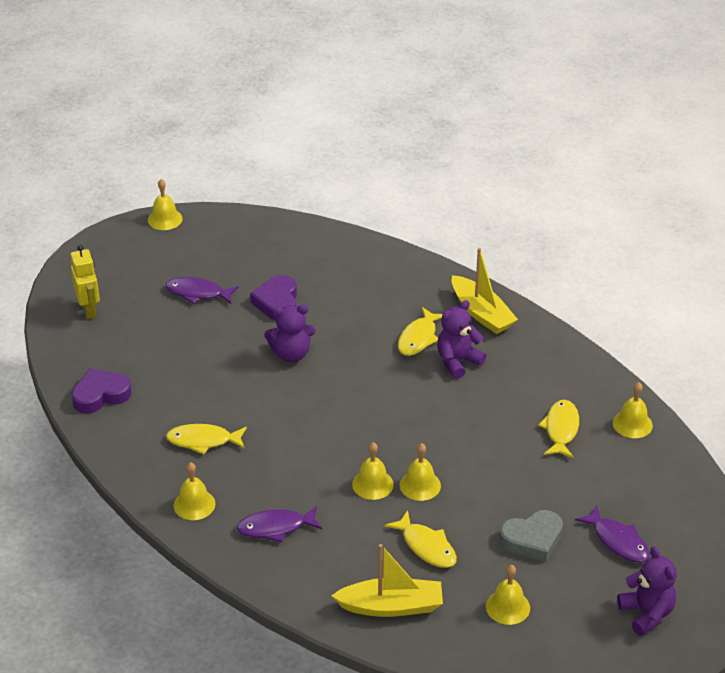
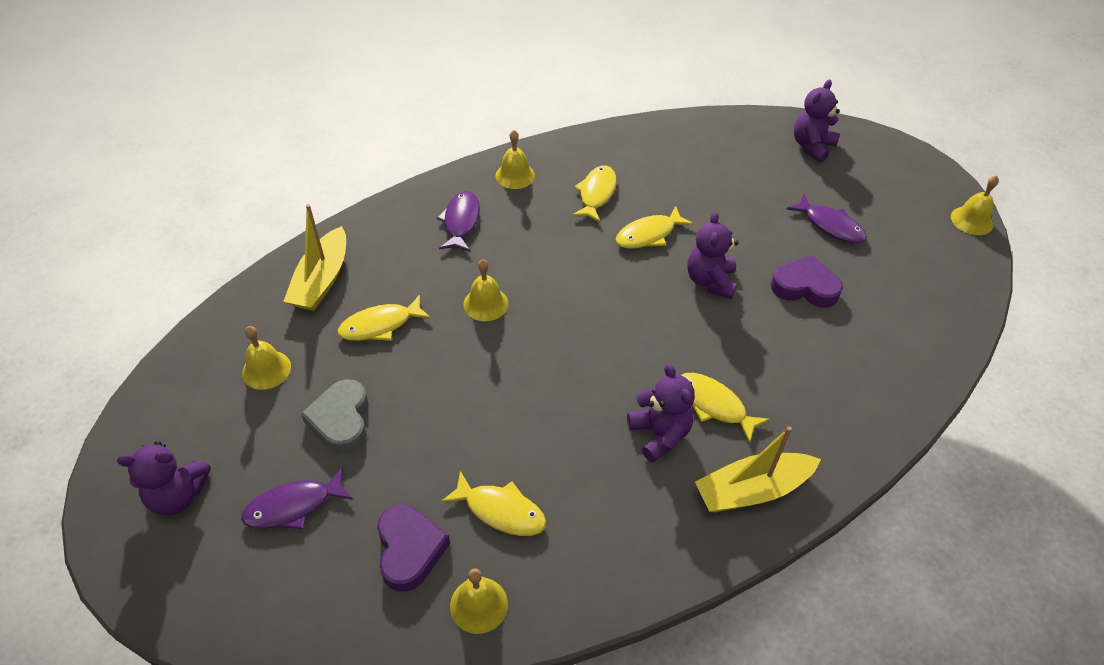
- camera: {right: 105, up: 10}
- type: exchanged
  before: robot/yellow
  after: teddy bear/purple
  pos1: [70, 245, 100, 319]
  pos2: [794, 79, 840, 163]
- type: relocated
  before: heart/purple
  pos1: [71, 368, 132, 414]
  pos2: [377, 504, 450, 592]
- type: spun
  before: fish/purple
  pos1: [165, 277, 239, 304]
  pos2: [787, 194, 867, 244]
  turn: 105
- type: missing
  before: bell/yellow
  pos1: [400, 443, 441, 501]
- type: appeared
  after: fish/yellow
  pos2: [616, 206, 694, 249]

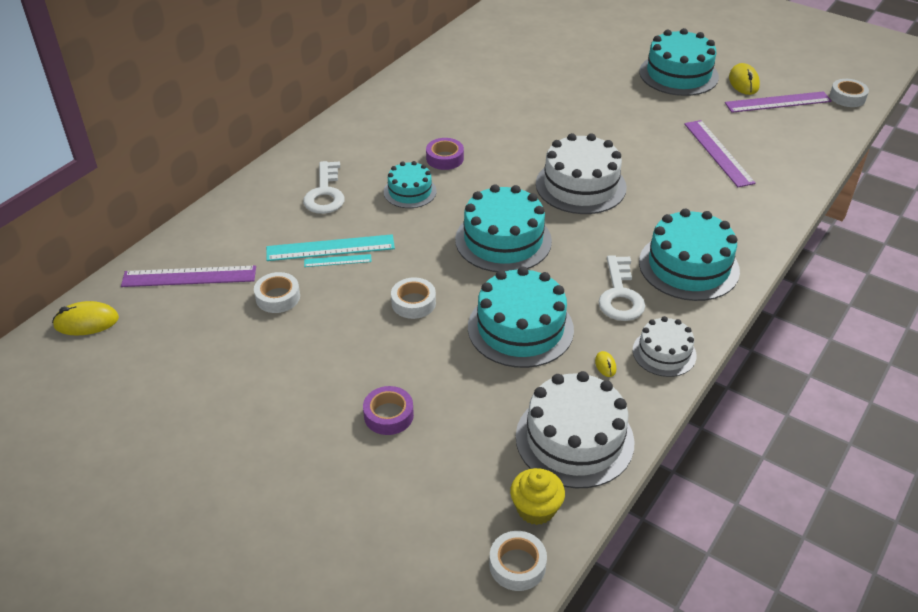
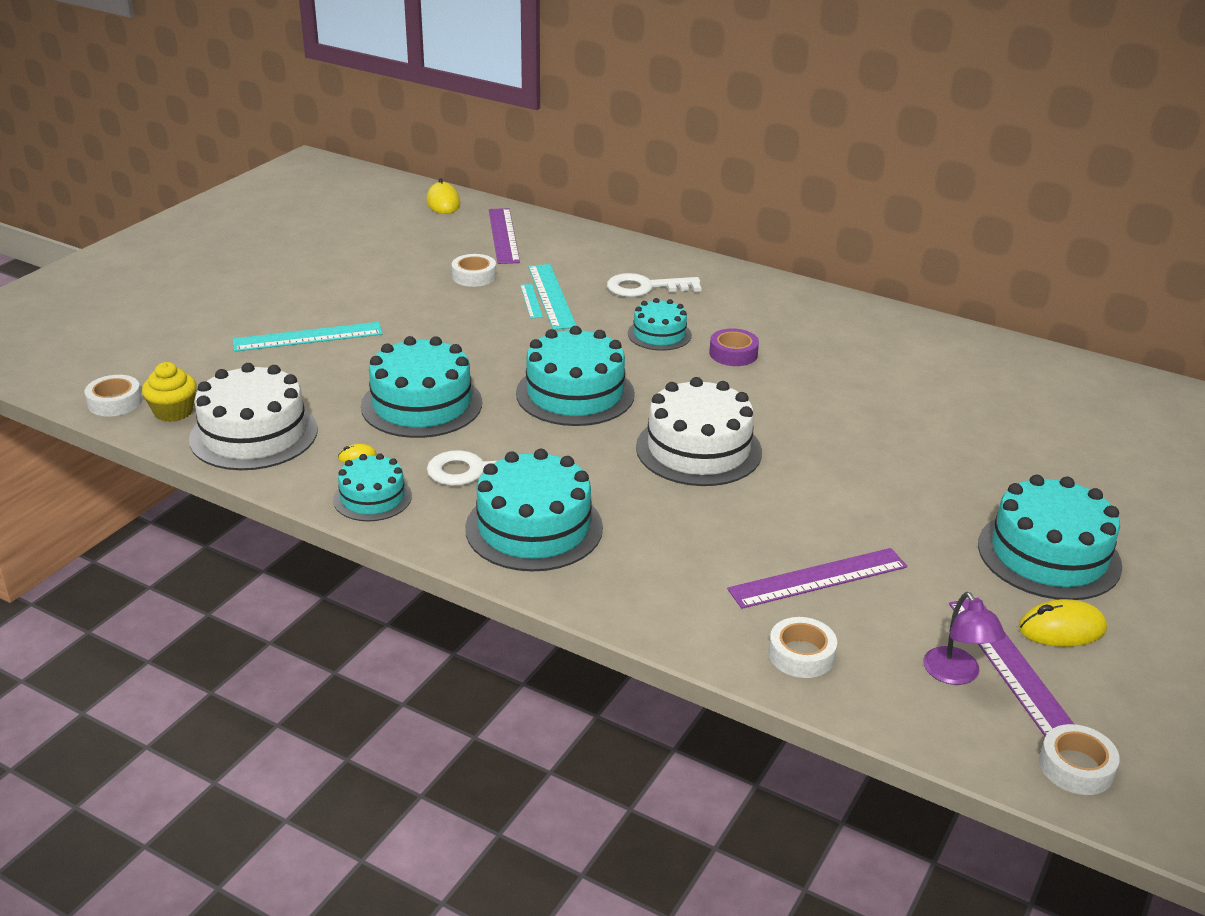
- camera: {right: 85, up: -10}
- type: exchanged
  before: tape/purple
  after: ruler/turquoise
  pos1: [363, 386, 414, 435]
  pos2: [233, 322, 383, 352]
- type: relocated
  before: tape/white
  pos1: [391, 277, 436, 319]
  pos2: [768, 617, 837, 678]
- type: colour
  before: cake/white
  after: cake/turquoise
  pos1: [633, 316, 697, 377]
  pos2: [333, 453, 412, 521]
- type: appeared
  after: lamp/purple
  pos2: [923, 592, 1005, 685]

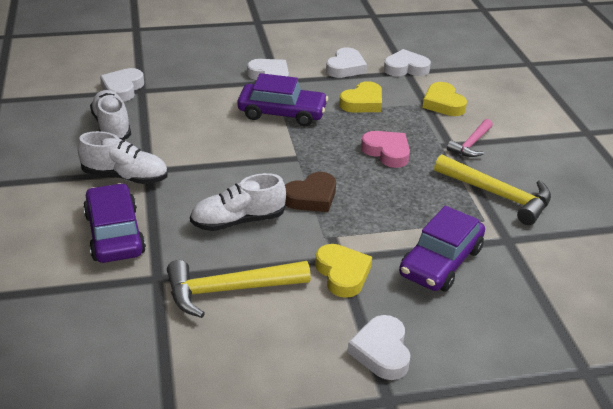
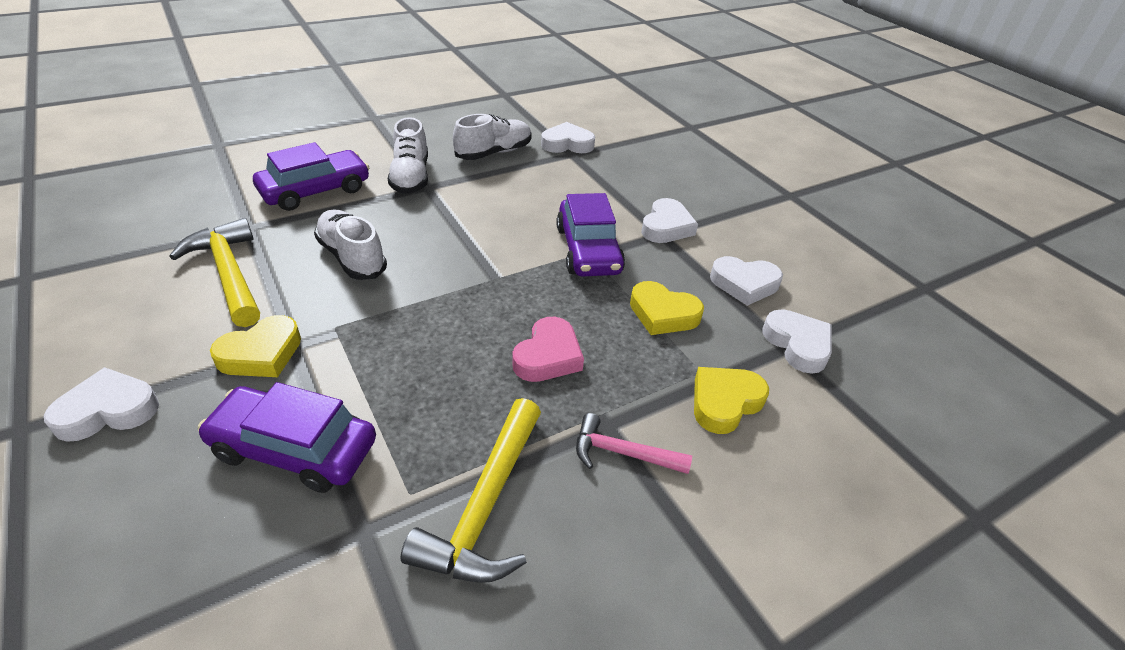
- camera: {right: 70, up: 5}
- type: missing
  before: heart/brown
  pos1: [285, 172, 336, 212]

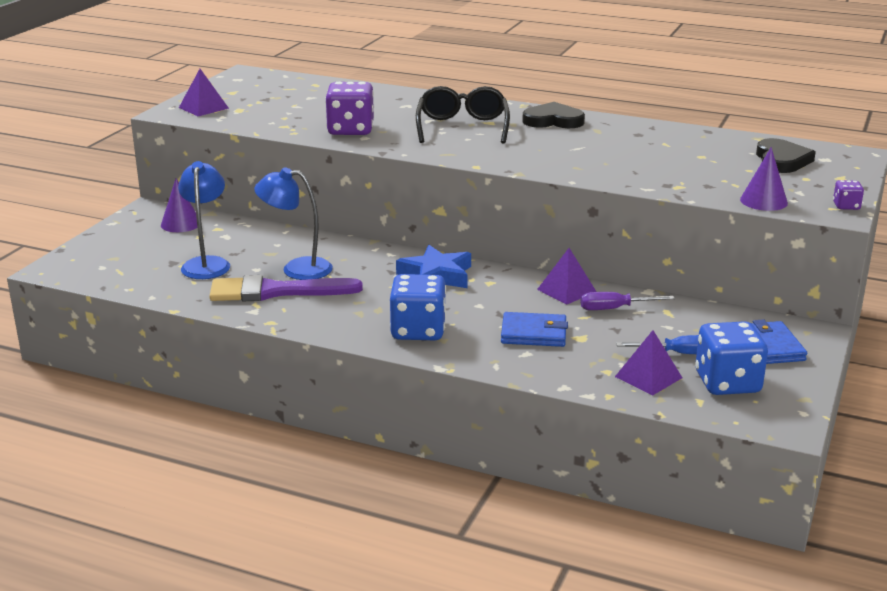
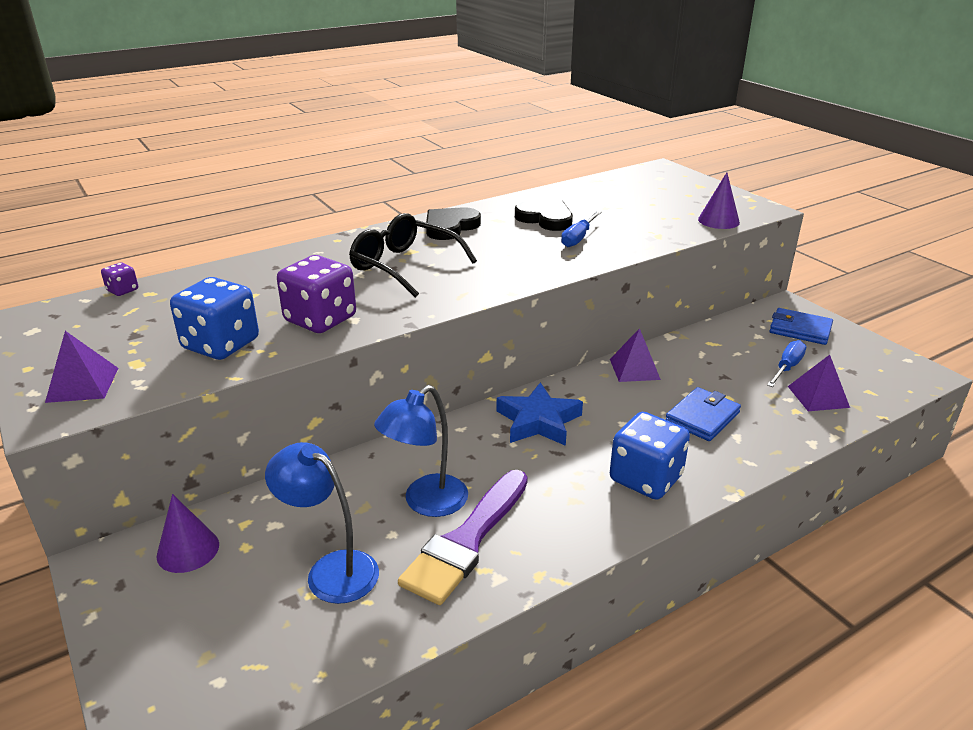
- camera: {right: -55, up: 5}
- type: missing
  before: screwdriver/purple
  pos1: [581, 292, 675, 310]
- type: relocated
  before: dice/blue
  pos1: [695, 321, 768, 395]
  pos2: [170, 277, 259, 360]
- type: relocated
  before: heart/black
  pos1: [756, 138, 816, 173]
  pos2: [515, 200, 573, 231]
- type: relocated
  before: dice/purple
  pos1: [833, 180, 864, 210]
  pos2: [101, 262, 138, 296]
- type: appeared
  after: screwdriver/blue
  pos2: [561, 211, 602, 247]

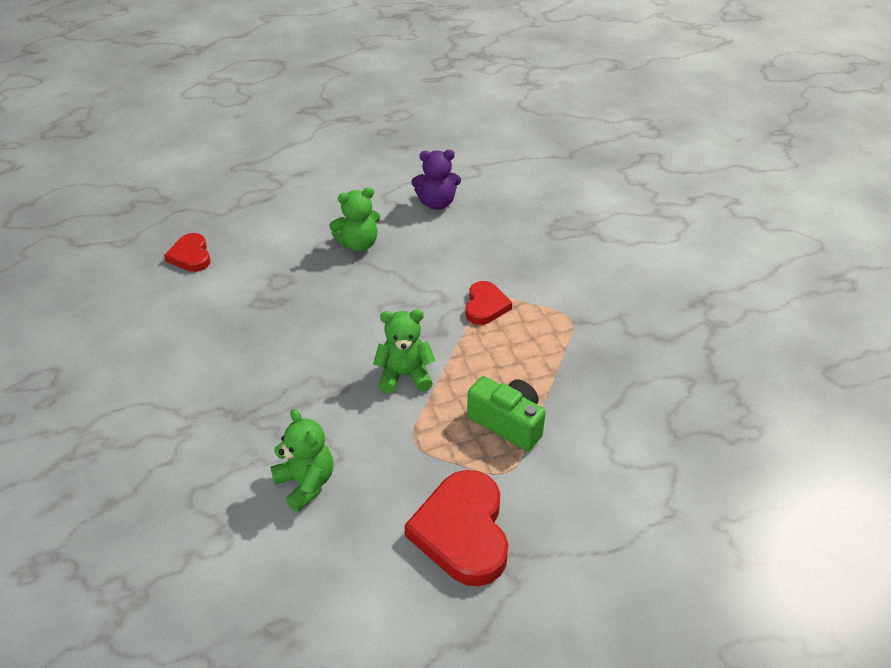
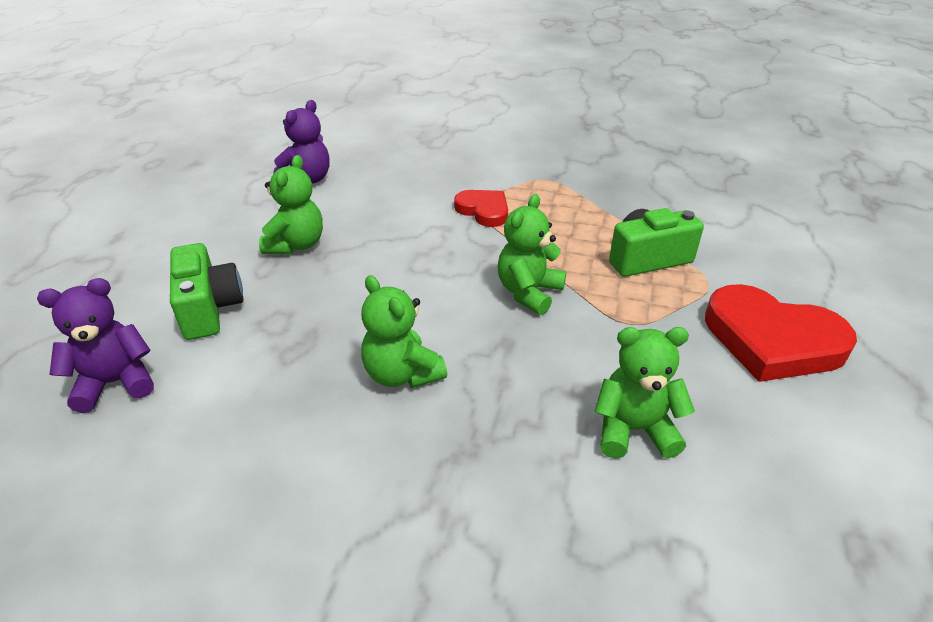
- camera: {right: -55, up: -5}
- type: exchanged
  before: heart/red
  after: teddy bear/purple
  pos1: [164, 233, 210, 272]
  pos2: [37, 278, 154, 413]
- type: appeared
  after: camera/green
  pos2: [170, 243, 243, 340]
- type: appeared
  after: teddy bear/green
  pos2: [361, 275, 447, 388]

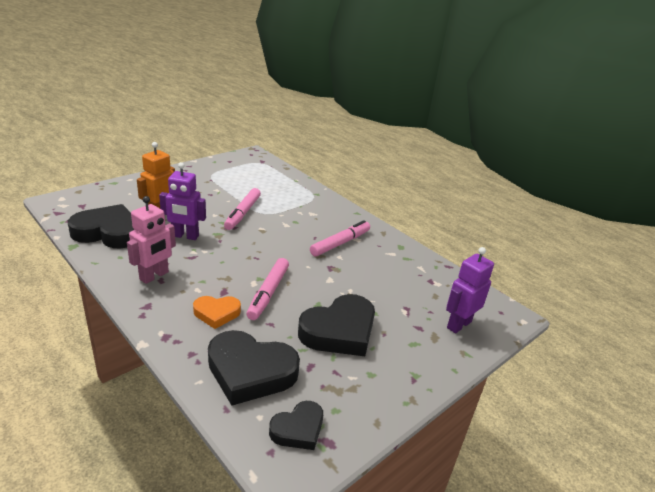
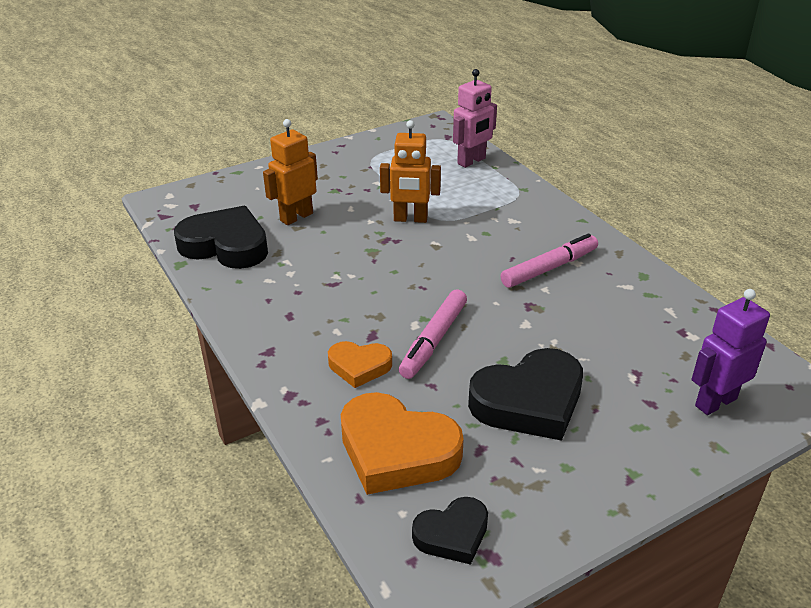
- camera: {right: 15, up: 5}
- type: relocated
  before: robot/pink
  pos1: [127, 196, 176, 284]
  pos2: [453, 69, 497, 168]
- type: missing
  before: robot/purple
  pos1: [159, 162, 206, 240]
- type: colour
  before: heart/black
  after: heart/orange
  pos1: [208, 330, 300, 406]
  pos2: [341, 392, 464, 495]
- type: exchanged
  before: marker/pink
  after: robot/orange
  pos1: [224, 188, 261, 230]
  pos2: [380, 120, 441, 223]

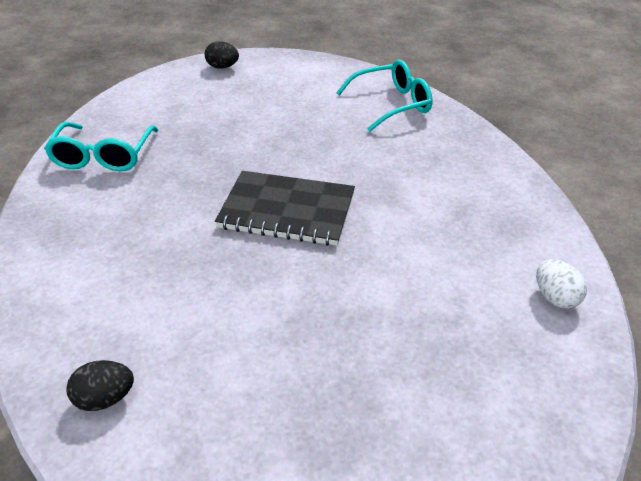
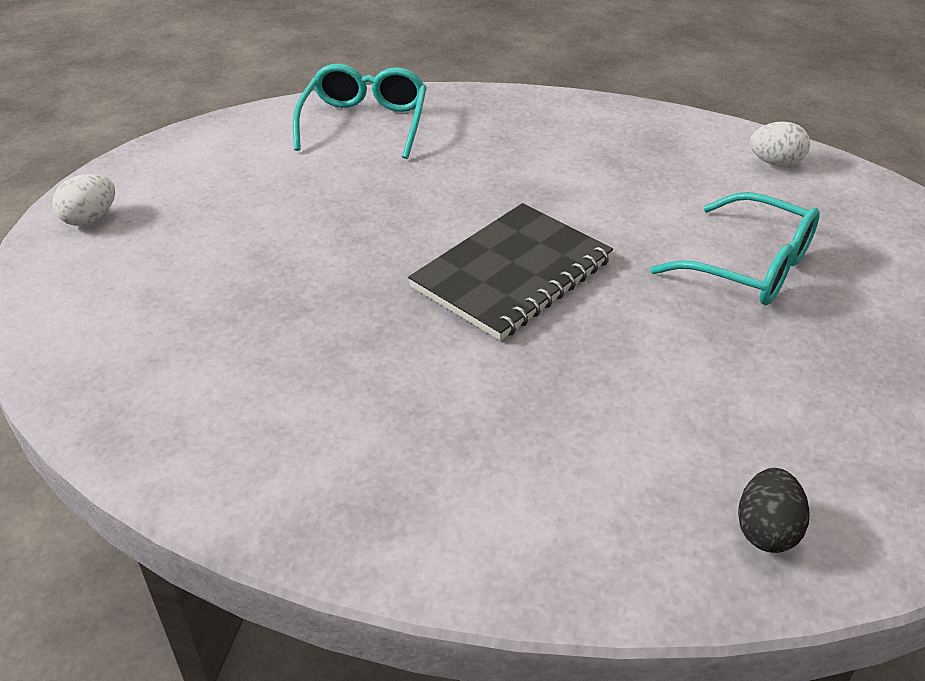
- camera: {right: -60, up: 0}
- type: relocated
  before: glasses/turquoise
  pos1: [44, 122, 158, 171]
  pos2: [650, 192, 820, 305]
- type: colour
  before: egg/black
  after: egg/white
  pos1: [205, 41, 239, 69]
  pos2: [52, 174, 115, 226]

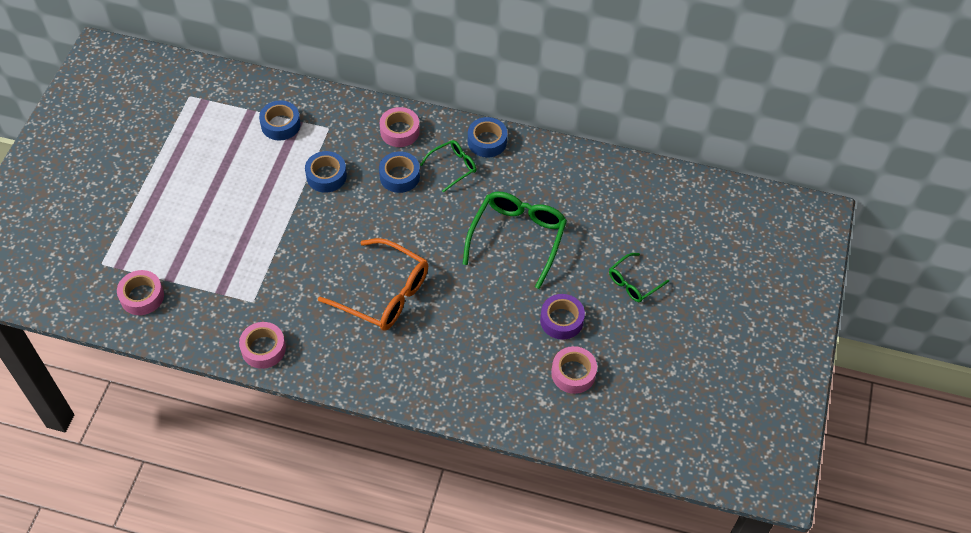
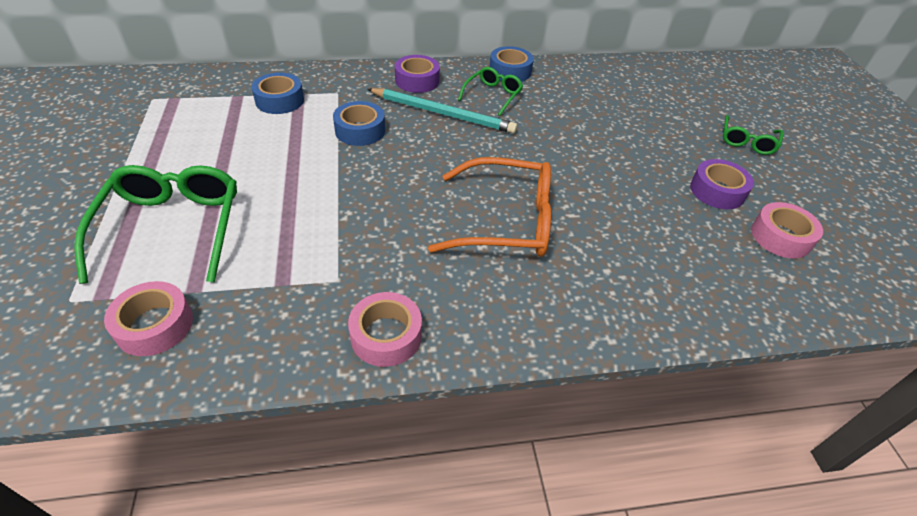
- camera: {right: -25, up: -10}
- type: exchanged
  before: tape/blue
  after: pencil/turquoise
  pos1: [379, 151, 420, 193]
  pos2: [367, 88, 518, 134]
- type: colour
  before: tape/pink
  after: tape/purple
  pos1: [380, 107, 420, 147]
  pos2: [395, 55, 440, 93]
- type: relocated
  before: glasses/green
  pos1: [463, 192, 567, 289]
  pos2: [74, 165, 237, 284]

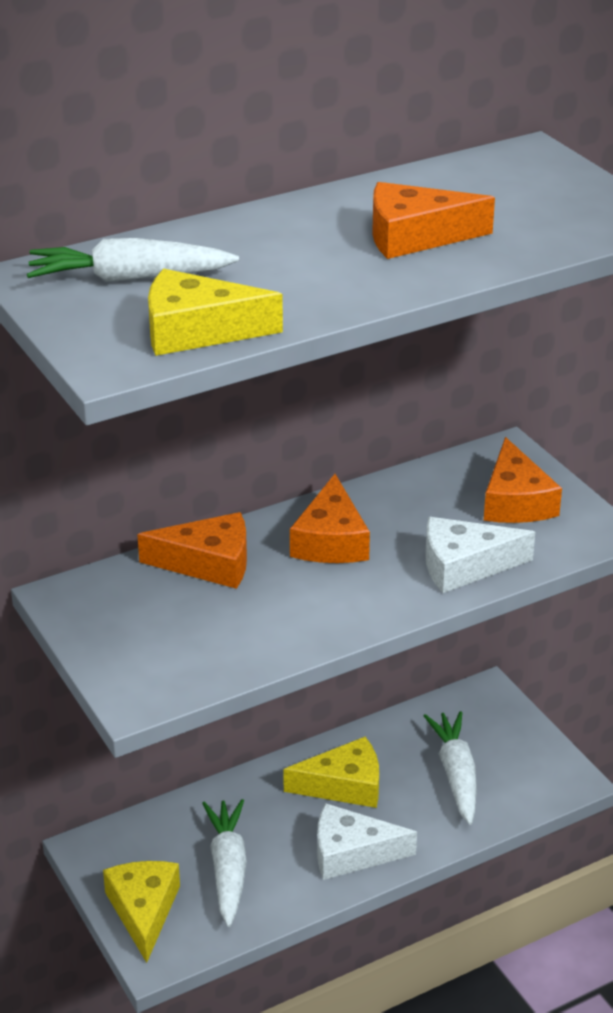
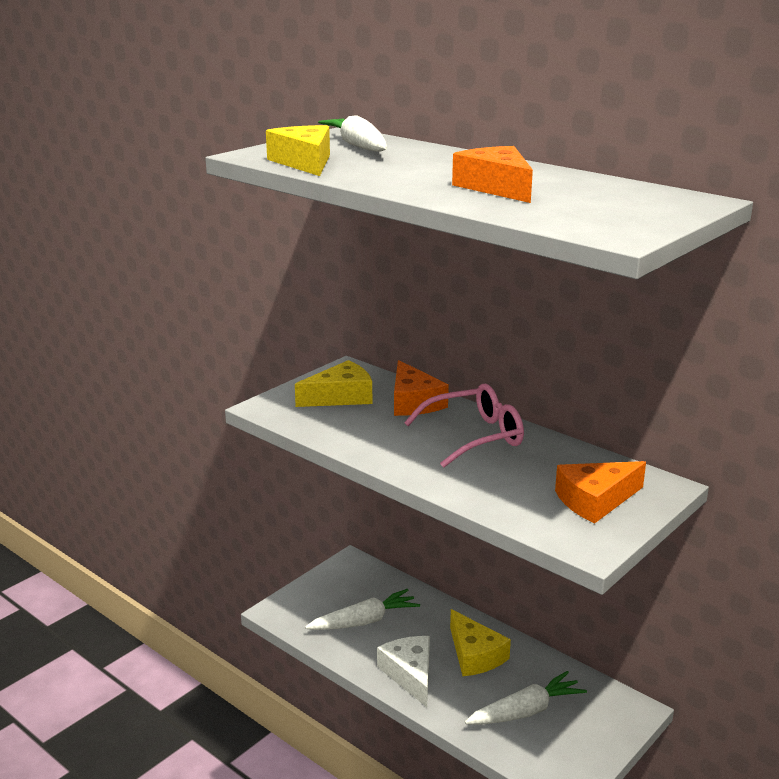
- camera: {right: 70, up: -10}
- type: relocated
  before: cheese/yellow
  pos1: [103, 861, 180, 963]
  pos2: [295, 360, 372, 407]
- type: exchanged
  before: cheese/orange
  after: glasses/pink
  pos1: [290, 474, 370, 563]
  pos2: [404, 384, 524, 467]
- type: missing
  before: cheese/white
  pos1: [425, 517, 535, 593]

